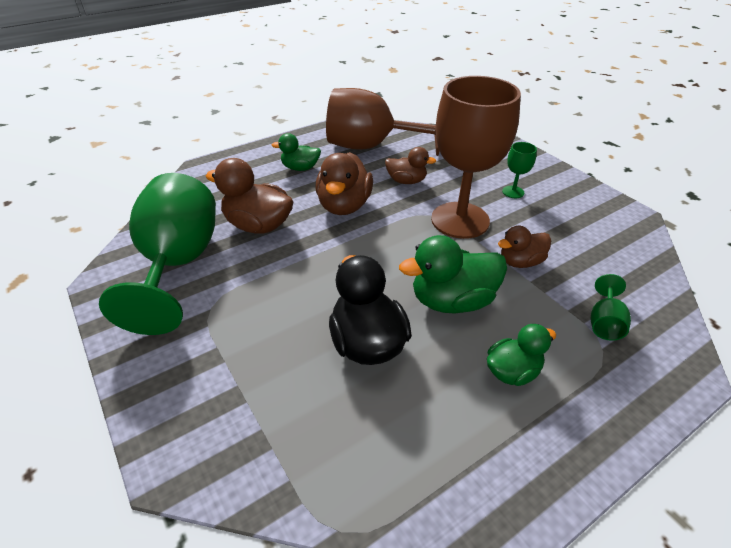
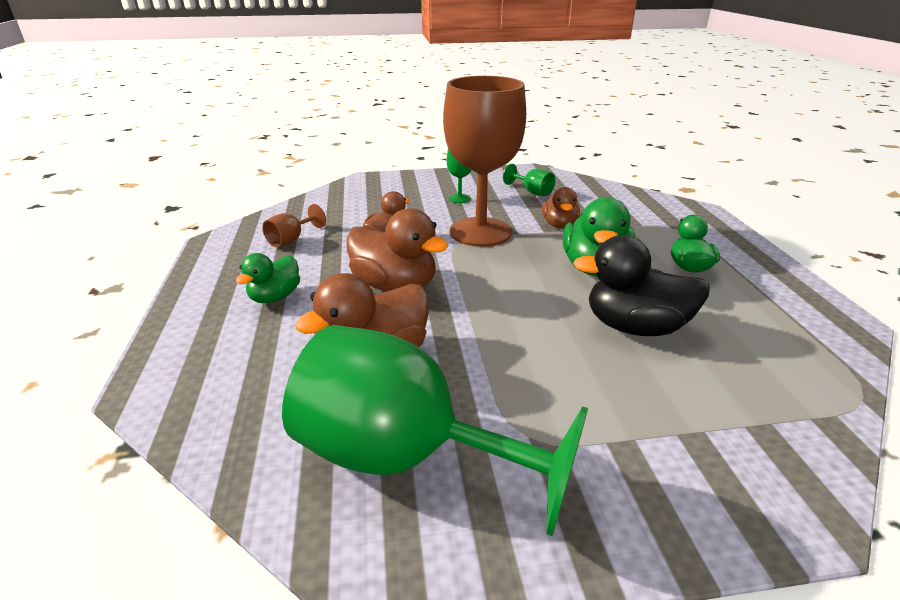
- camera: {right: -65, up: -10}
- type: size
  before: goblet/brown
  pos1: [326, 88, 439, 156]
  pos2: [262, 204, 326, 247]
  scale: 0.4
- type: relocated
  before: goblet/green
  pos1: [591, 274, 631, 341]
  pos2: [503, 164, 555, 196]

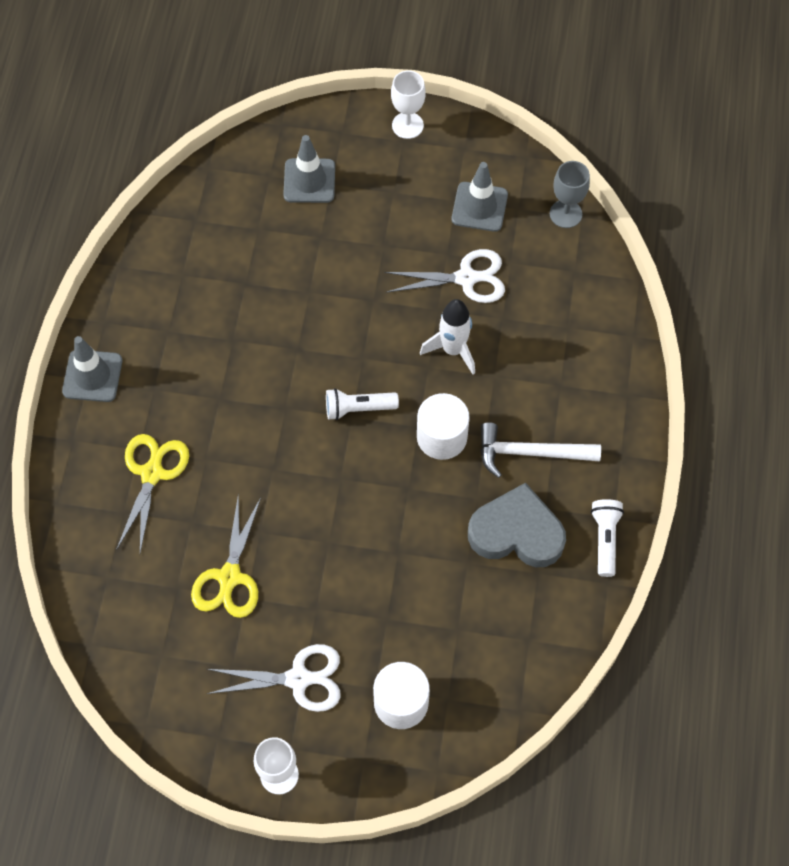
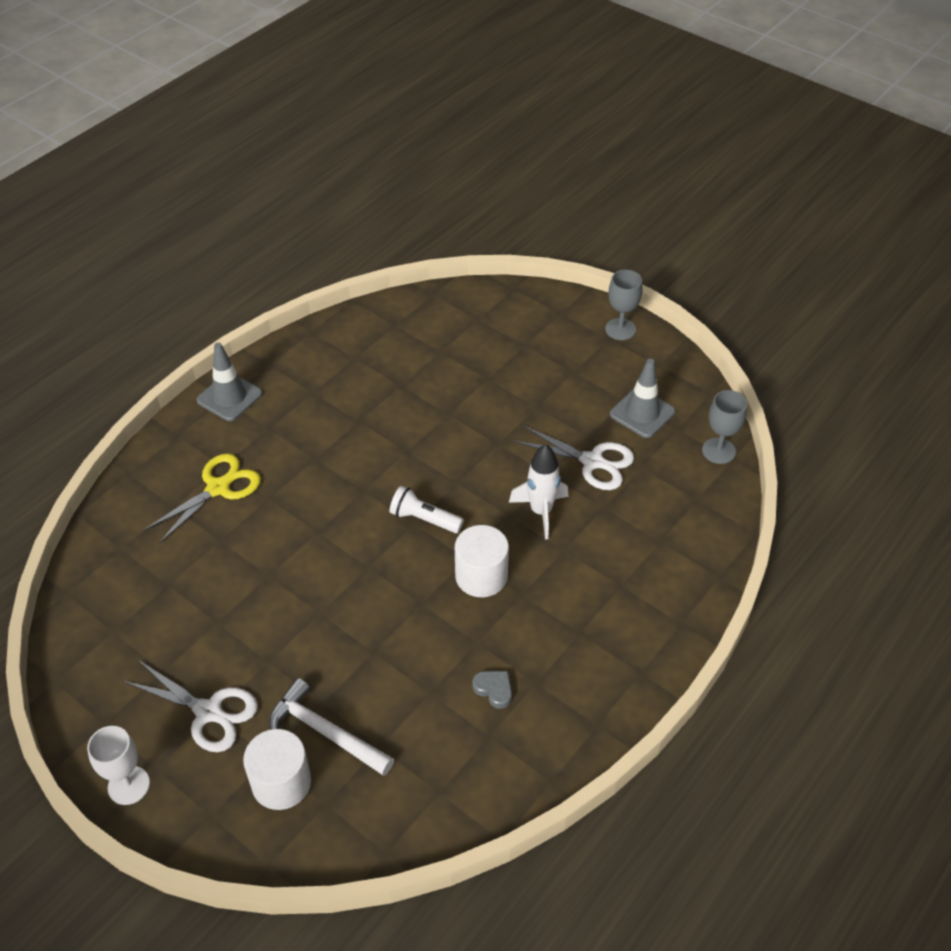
- camera: {right: 30, up: -15}
- type: missing
  before: scissors/yellow
  pos1: [191, 495, 261, 618]
- type: missing
  before: traffic cone/grey
  pos1: [283, 135, 335, 203]
- type: colour
  before: goblet/white
  after: goblet/grey
  pos1: [391, 71, 426, 139]
  pos2: [605, 270, 642, 340]
- type: size
  before: heart/grey
  pos1: [468, 483, 566, 567]
  pos2: [472, 671, 512, 709]
  scale: 0.42
- type: relocated
  before: hammer/white
  pos1: [481, 422, 601, 478]
  pos2: [269, 678, 394, 776]
- type: missing
  before: flashlight/white
  pos1: [591, 499, 624, 577]

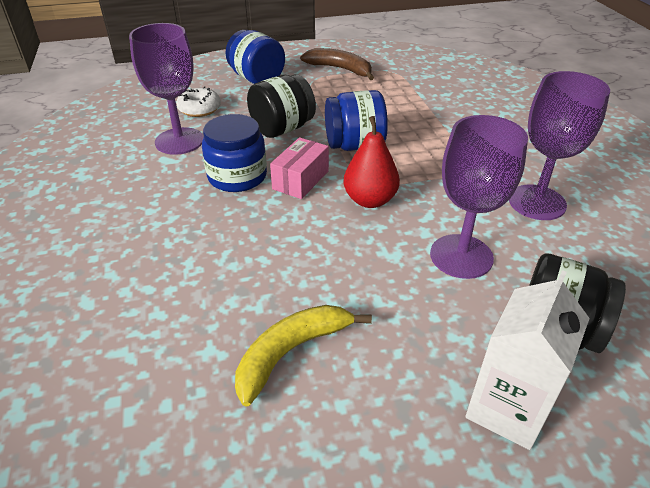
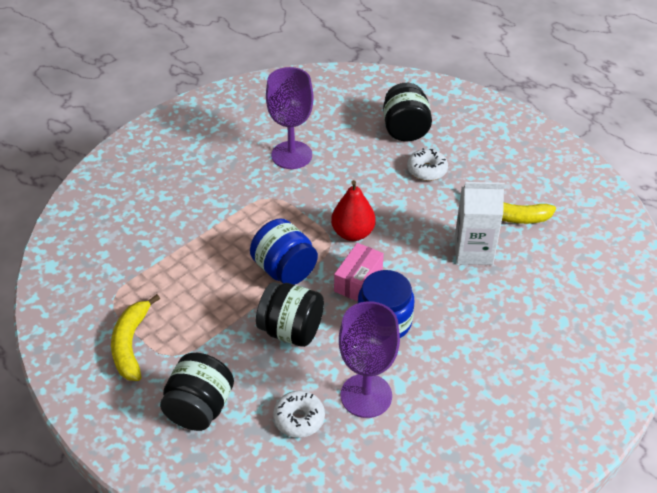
- camera: {right: -120, up: 5}
- type: colour
  before: jar/blue
  after: jar/black
  pos1: [225, 30, 285, 84]
  pos2: [160, 353, 234, 431]
- type: spun
  before: box/pink
  pos1: [270, 137, 329, 199]
  pos2: [334, 243, 384, 301]
  turn: -60
- type: colour
  before: banana/brown
  after: banana/yellow
  pos1: [300, 48, 374, 80]
  pos2: [111, 294, 160, 381]
- type: missing
  before: goblet/purple
  pos1: [430, 115, 528, 279]
- type: relocated
  before: carton/white
  pos1: [465, 270, 590, 450]
  pos2: [454, 182, 505, 265]
- type: appeared
  after: donut/white
  pos2: [407, 148, 448, 181]

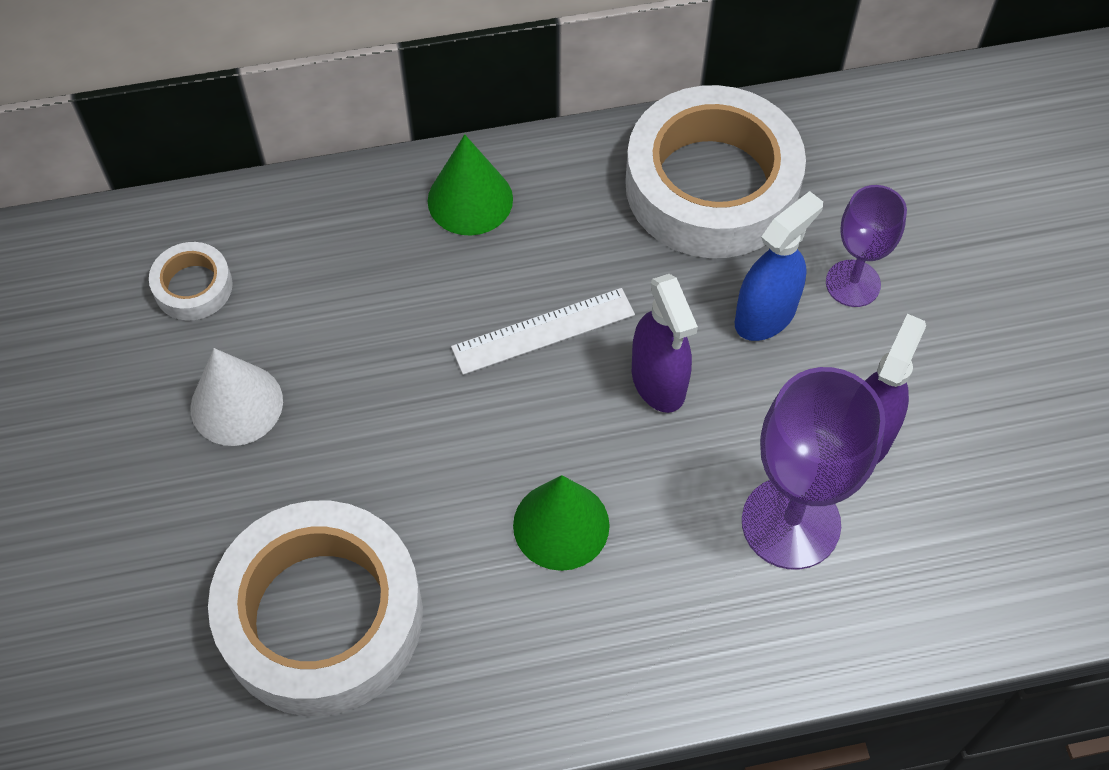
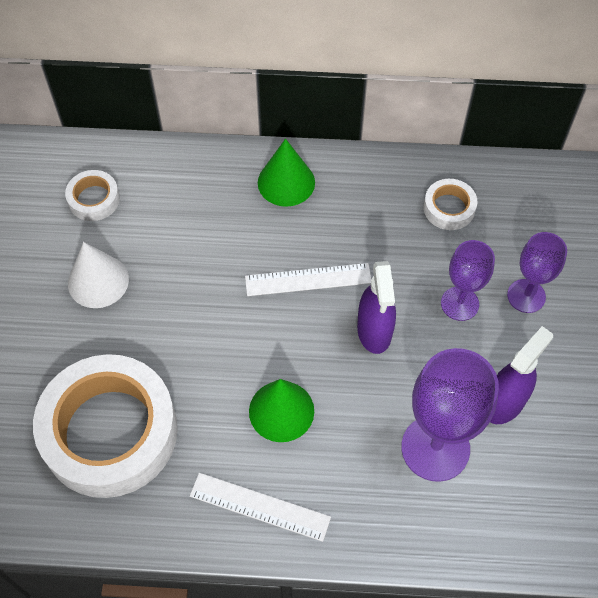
- camera: {right: 15, up: 0}
- type: size
  before: tape/white
  pos1: [625, 85, 806, 258]
  pos2: [423, 179, 477, 230]
  scale: 0.43
- type: exchanged
  before: spray bottle/blue
  after: goblet/purple
  pos1: [735, 191, 823, 341]
  pos2: [441, 240, 495, 321]
- type: appeared
  after: ruler/white
  pos2: [190, 473, 331, 542]

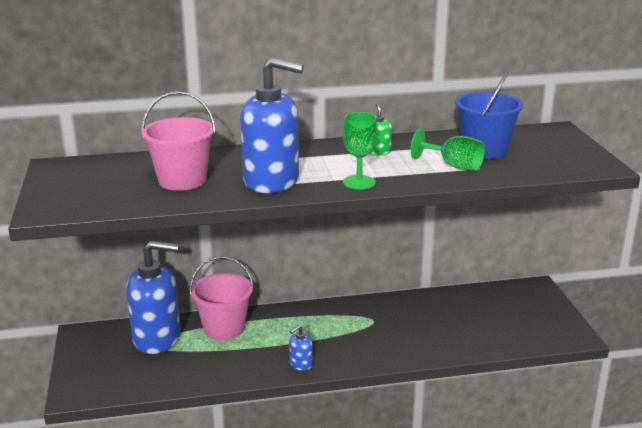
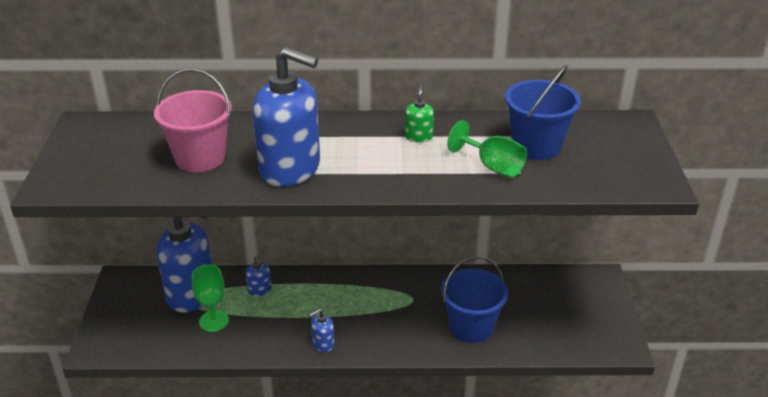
- camera: {right: 10, up: 10}
- type: exchanged
  before: bucket/pink
  after: soap dispenser/blue
  pos1: [190, 256, 253, 340]
  pos2: [245, 256, 272, 296]
- type: relocated
  before: goblet/green
  pos1: [343, 112, 378, 190]
  pos2: [192, 265, 229, 332]
- type: appeared
  after: bucket/blue
  pos2: [441, 256, 508, 343]

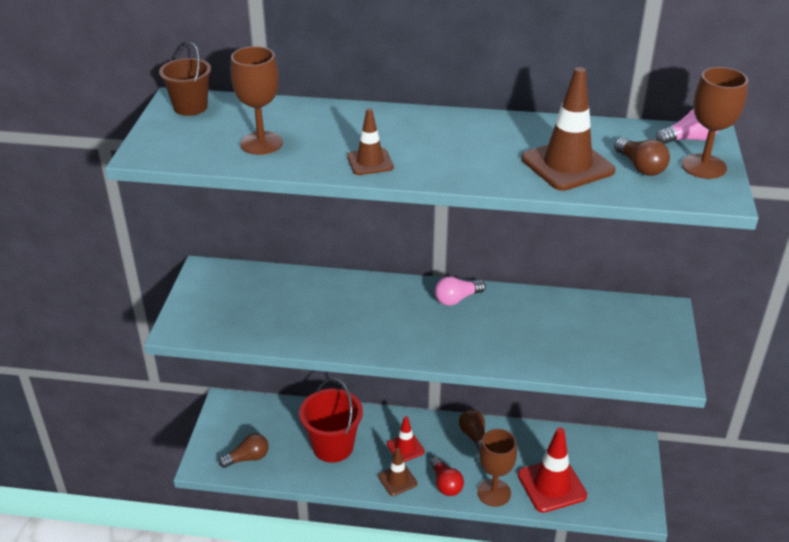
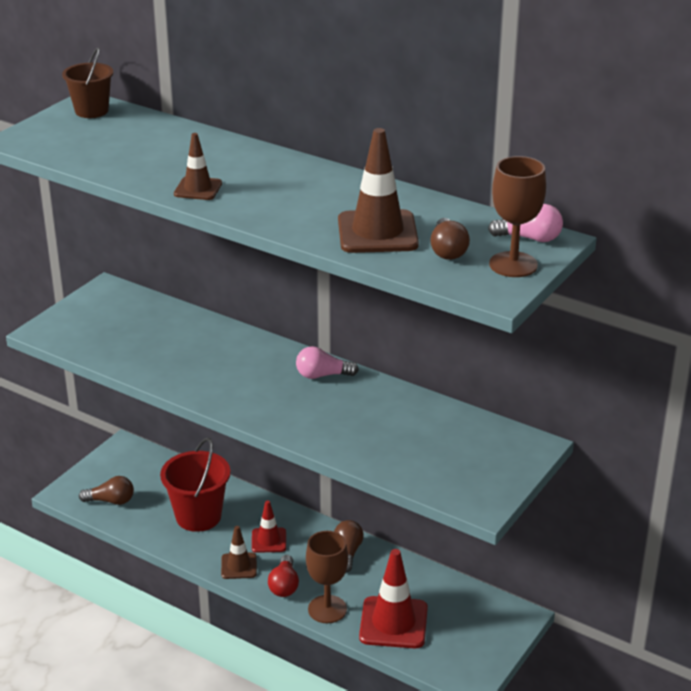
- camera: {right: 25, up: -5}
- type: missing
  before: goblet/brown
  pos1: [231, 46, 283, 155]

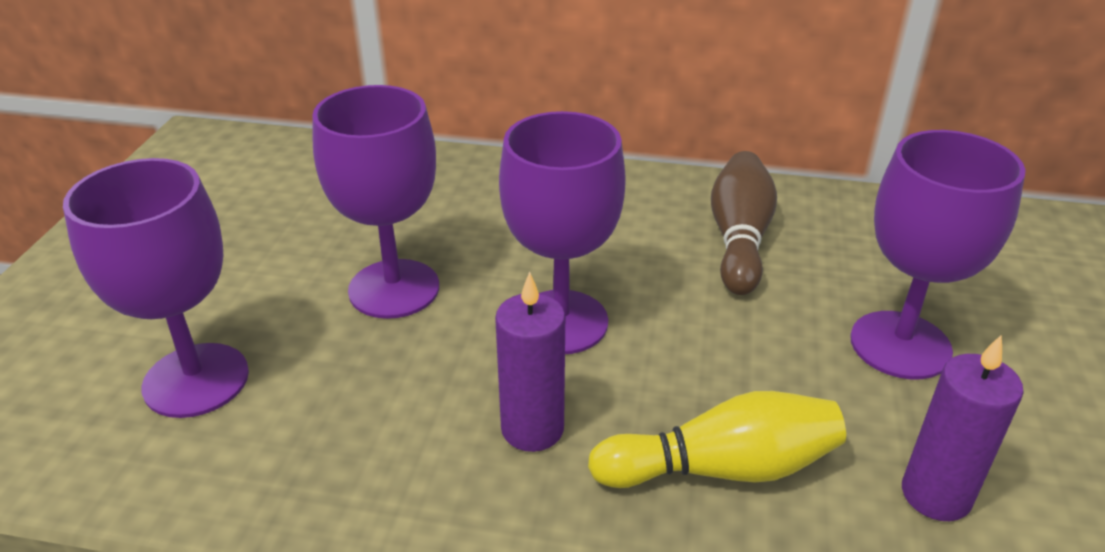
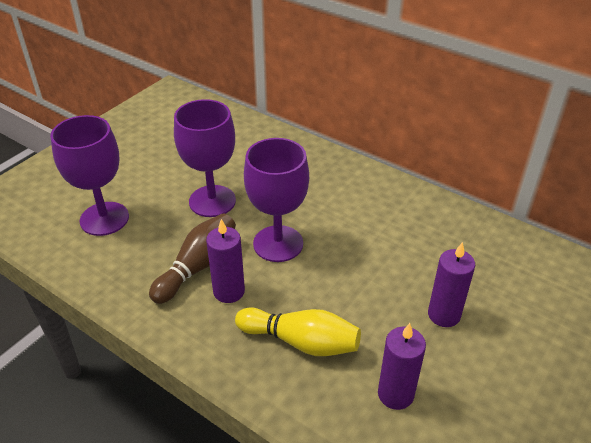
- camera: {right: 25, up: 5}
- type: relocated
  before: bowling pin/brown
  pos1: [711, 151, 777, 295]
  pos2: [149, 214, 236, 304]
- type: exchanged
  before: goblet/purple
  after: candle/purple
  pos1: [850, 130, 1025, 379]
  pos2: [428, 242, 475, 327]

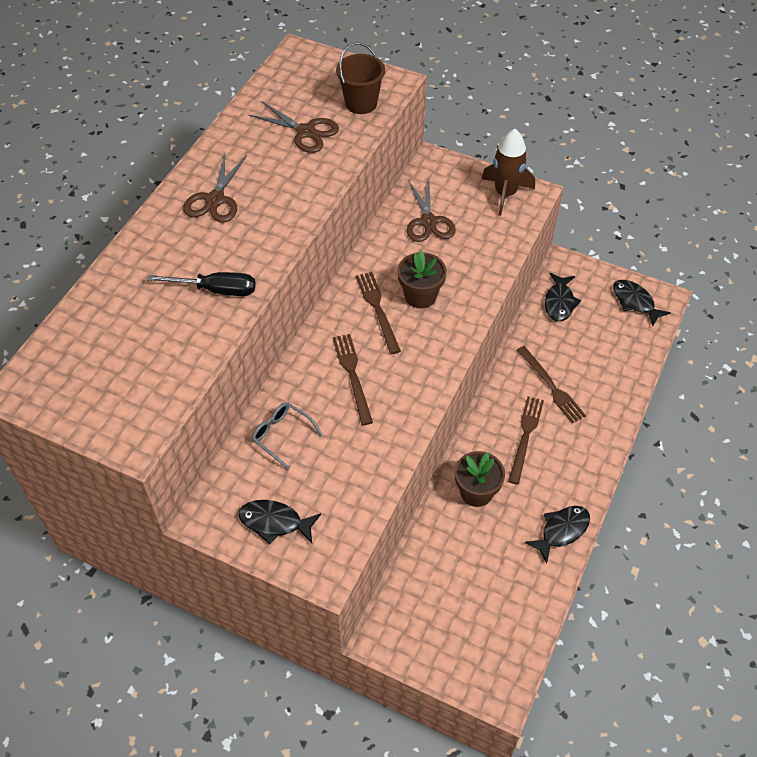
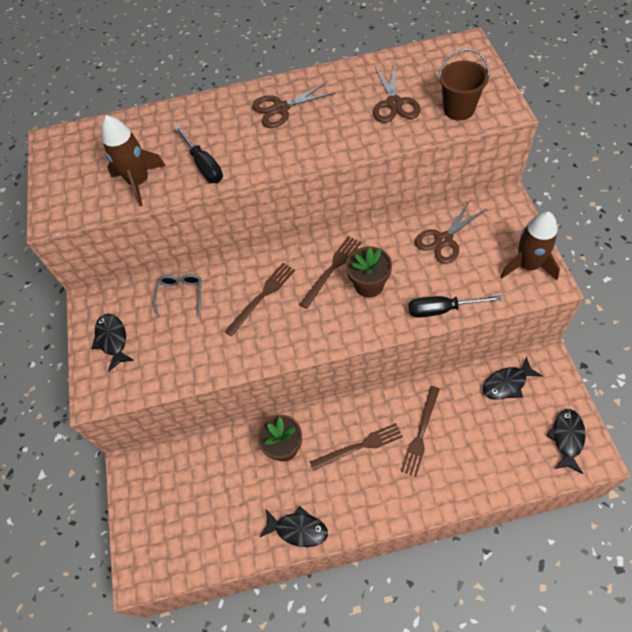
- camera: {right: 60, up: 5}
- type: appeared
  after: rocket/brown
  pos2: [101, 115, 166, 206]
- type: appeared
  after: screwdriver/black
  pos2: [408, 295, 502, 318]

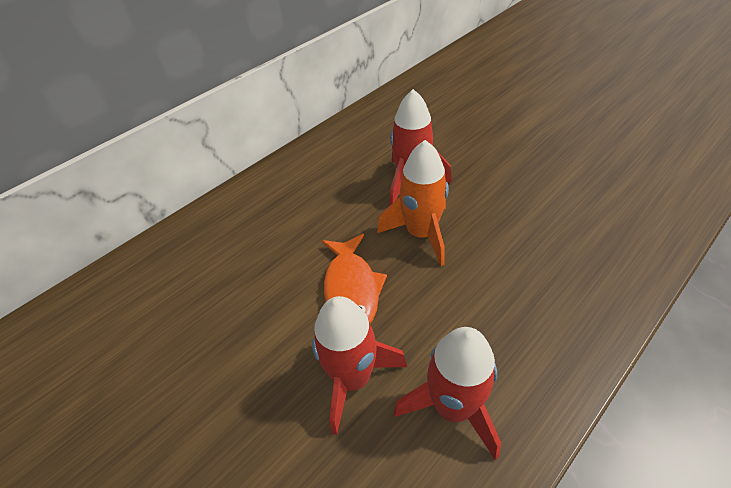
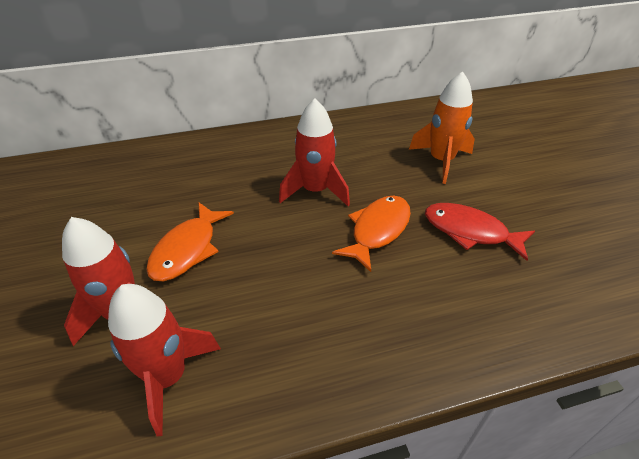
- camera: {right: 25, up: -5}
- type: relocated
  before: rocket/orange
  pos1: [377, 140, 449, 266]
  pos2: [409, 71, 475, 184]
- type: appeared
  after: fish/orange
  pos2: [332, 196, 411, 272]
- type: appeared
  after: fish/red
  pos2: [425, 203, 535, 261]

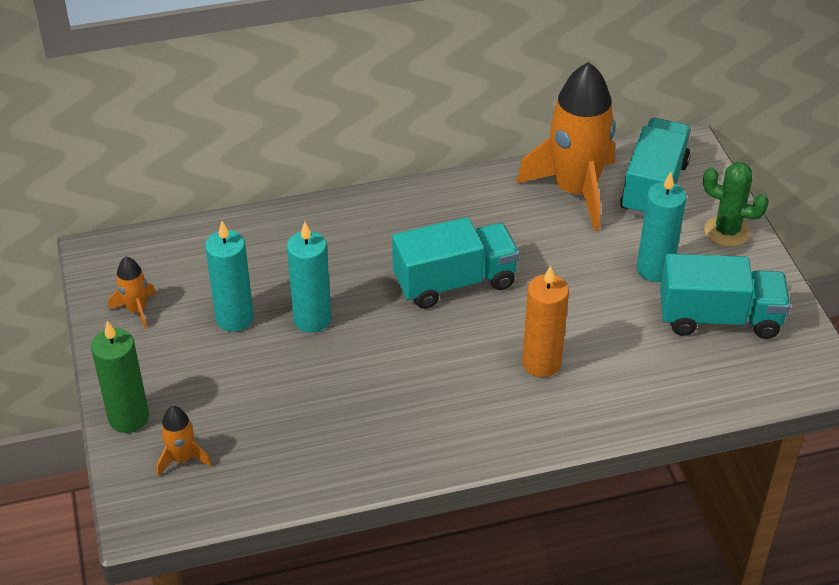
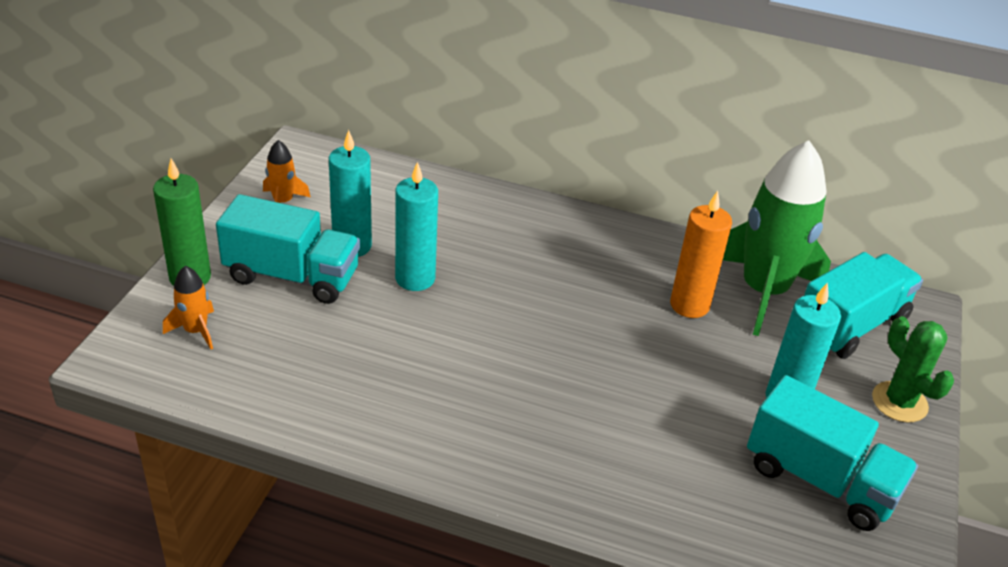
- camera: {right: 30, up: -5}
- type: relocated
  before: truck/turquoise
  pos1: [392, 217, 520, 309]
  pos2: [216, 194, 360, 304]
- type: colour
  before: rocket/orange
  after: rocket/green
  pos1: [516, 62, 616, 231]
  pos2: [723, 140, 831, 336]
- type: relocated
  before: candle/orange
  pos1: [522, 265, 569, 377]
  pos2: [670, 191, 732, 318]

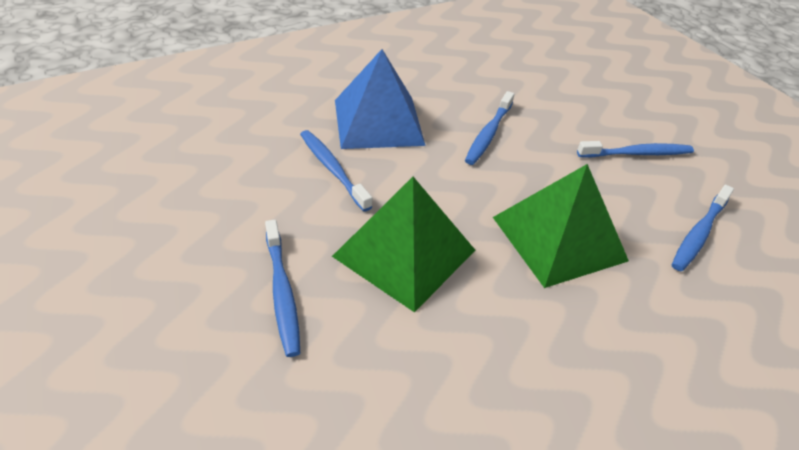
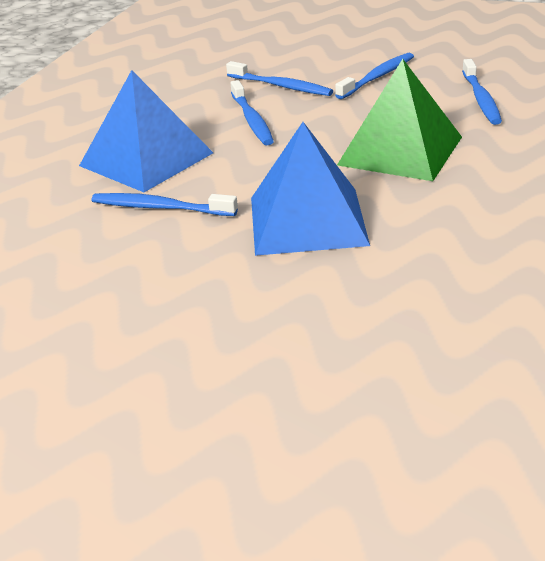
- camera: {right: -35, up: -10}
- type: relocated
  before: toothbrush/blue
  pos1: [265, 220, 300, 357]
  pos2: [226, 61, 333, 96]
- type: colour
  before: pyramid/green
  after: pyramid/blue
  pos1: [332, 177, 475, 313]
  pos2: [251, 122, 370, 256]

